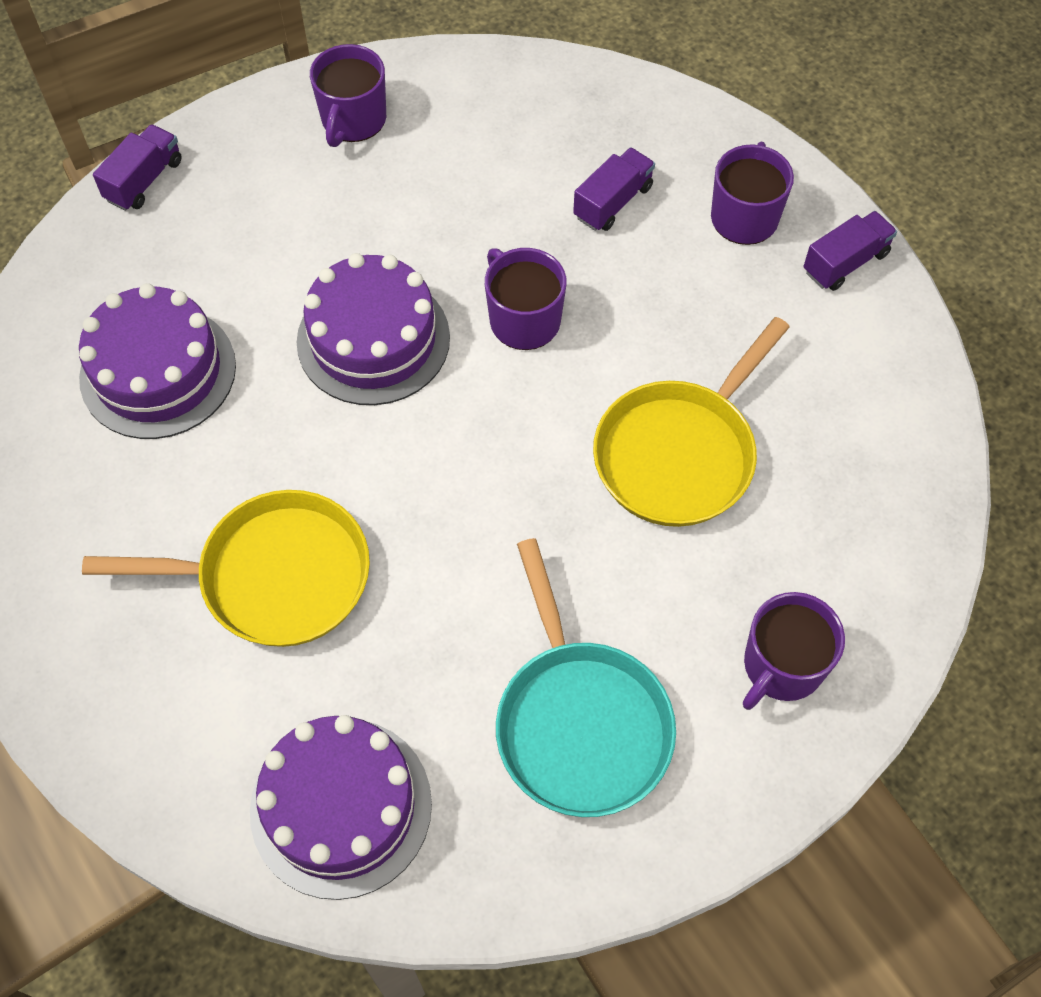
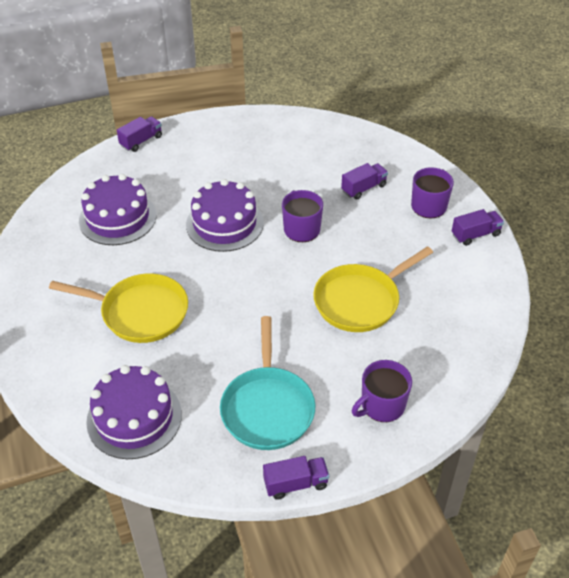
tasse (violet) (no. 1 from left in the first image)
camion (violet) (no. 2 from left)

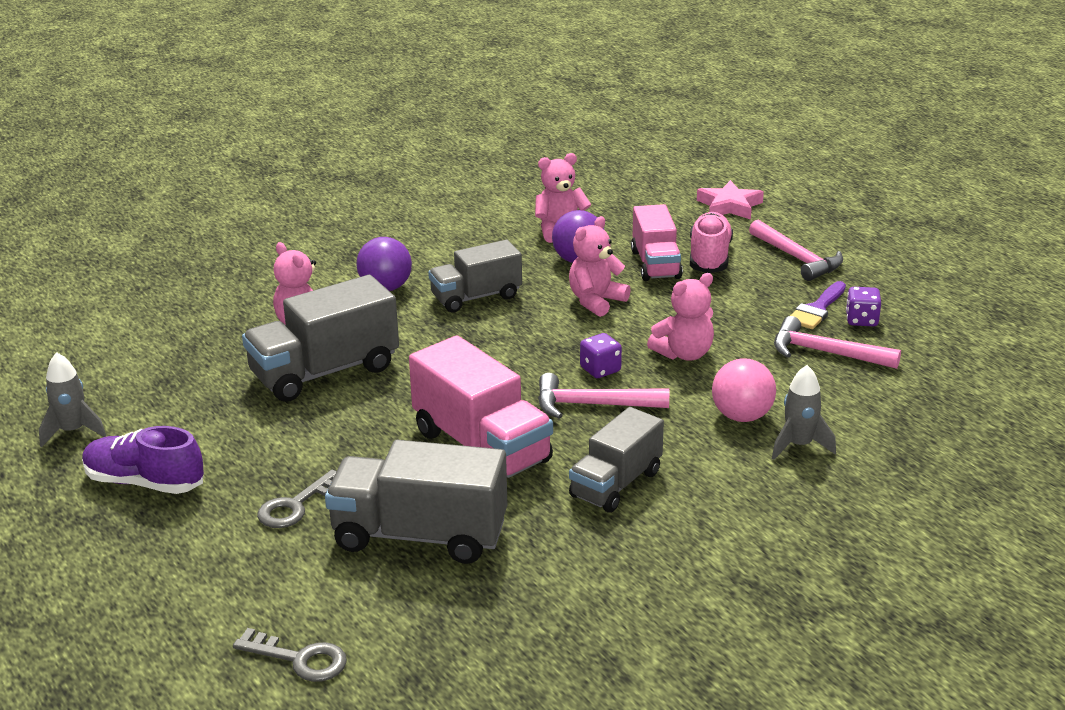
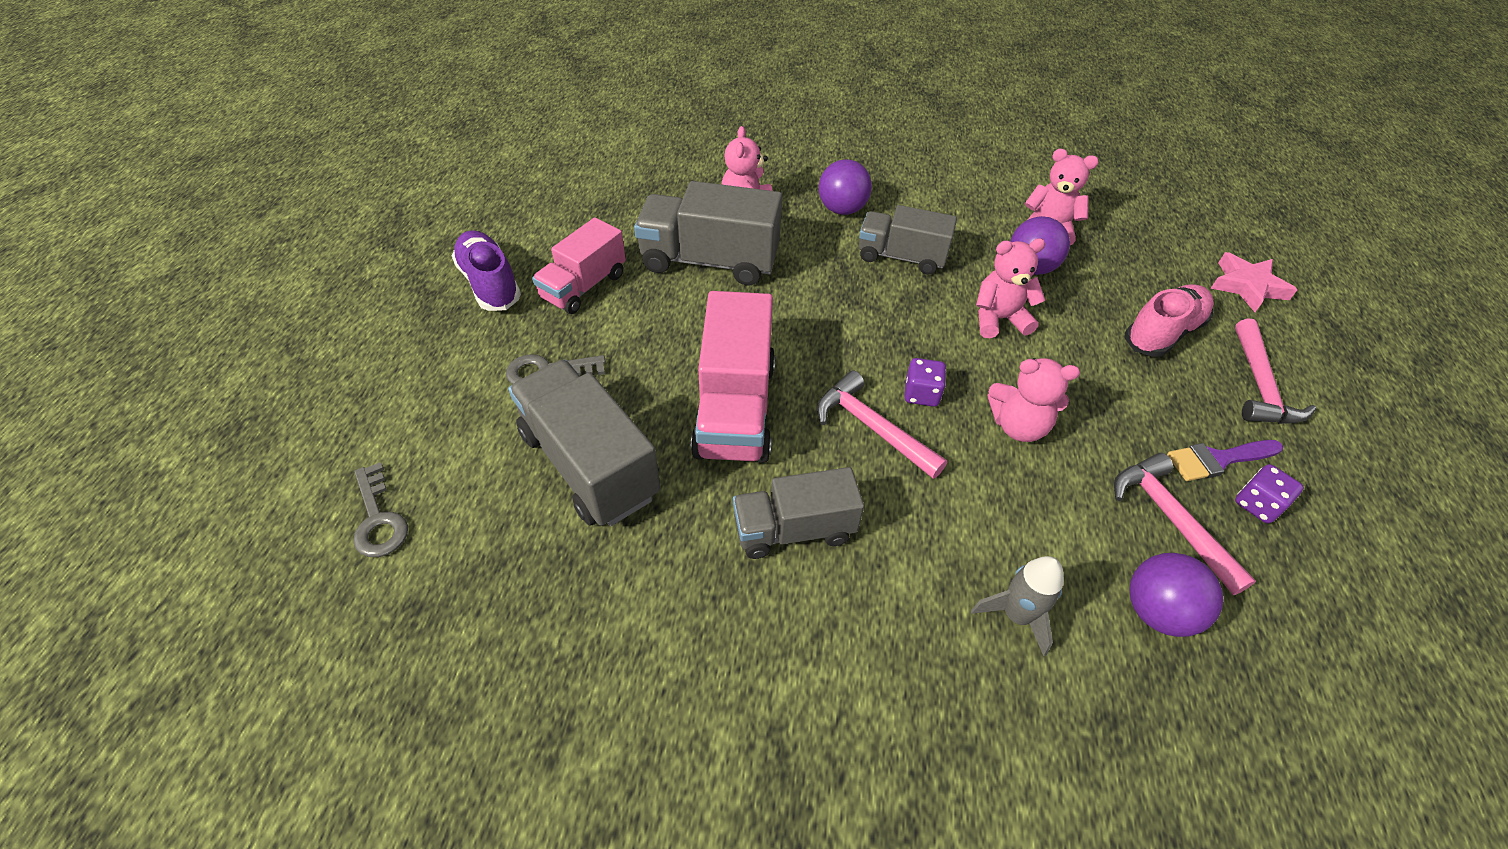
fusée (gris) (no. 1 from left in the first image)
balle (rose)
balle (violet) (no. 3 from left)
camion (rose) (no. 1 from left)

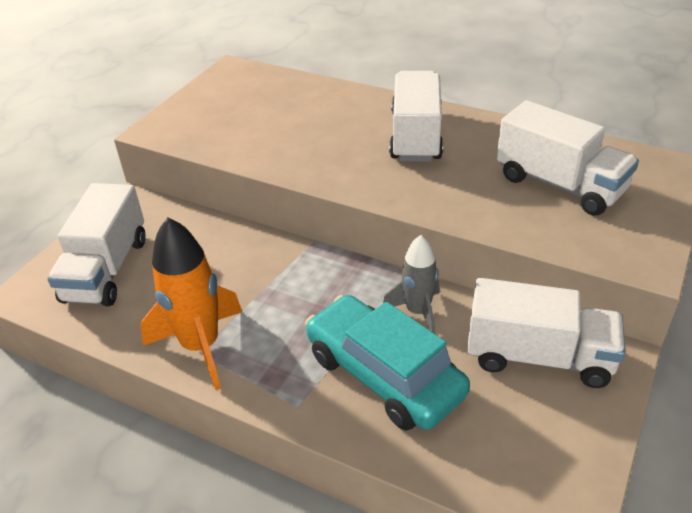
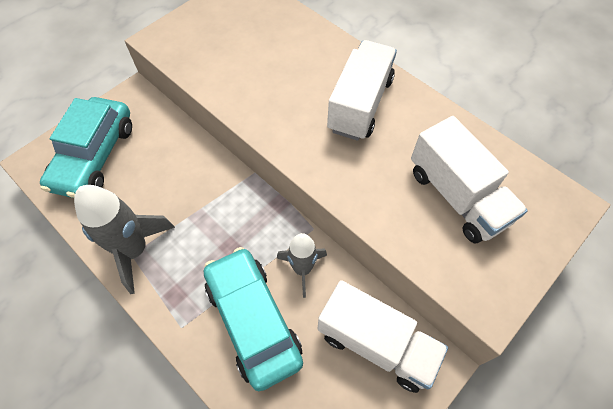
voiture (turquoise) (no. 1 from left)
fusée (gris) (no. 1 from left)

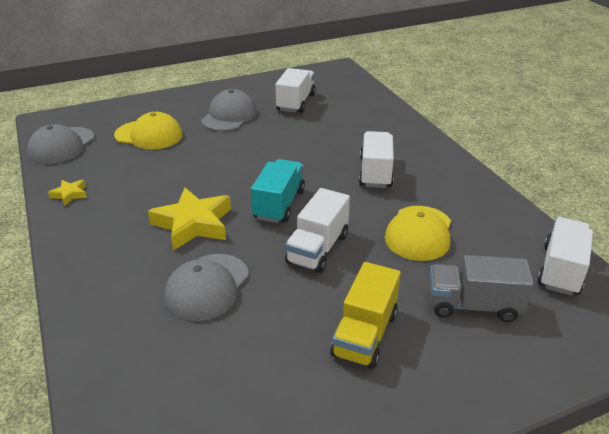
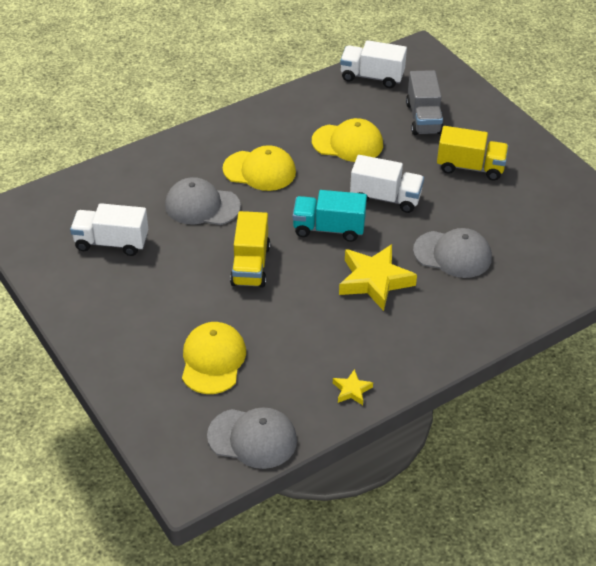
camion (jaune) (no. 1 from left)
casquette (gris) (no. 1 from left)
casquette (jaune) (no. 2 from left)

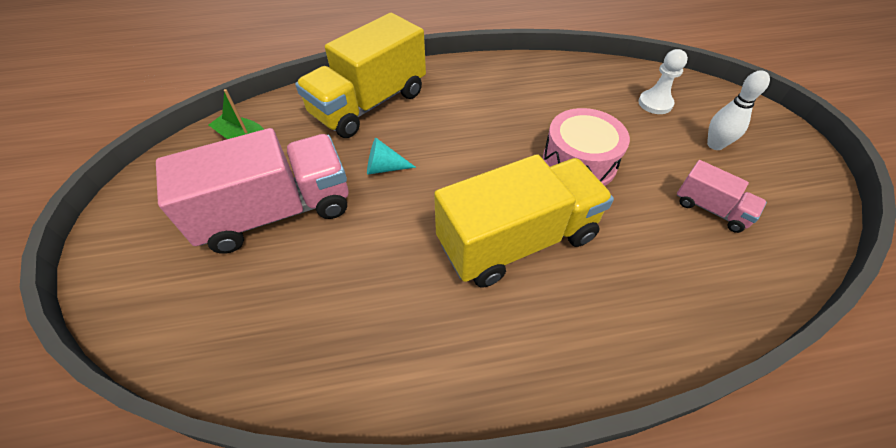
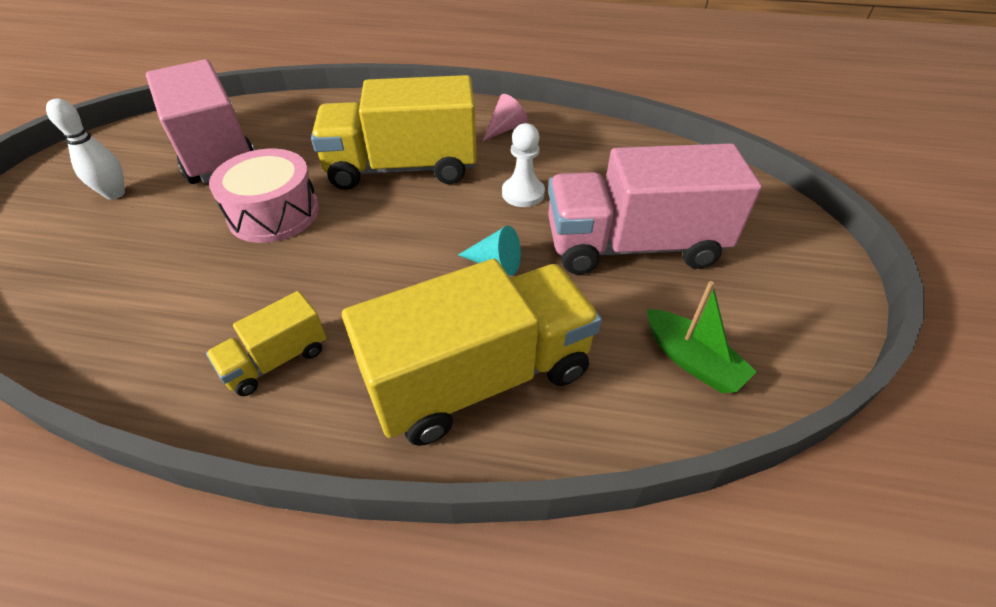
camion (jaune) (no. 1 from left)
cône (rose)
pion (blanc)
camion (rose) (no. 1 from left)

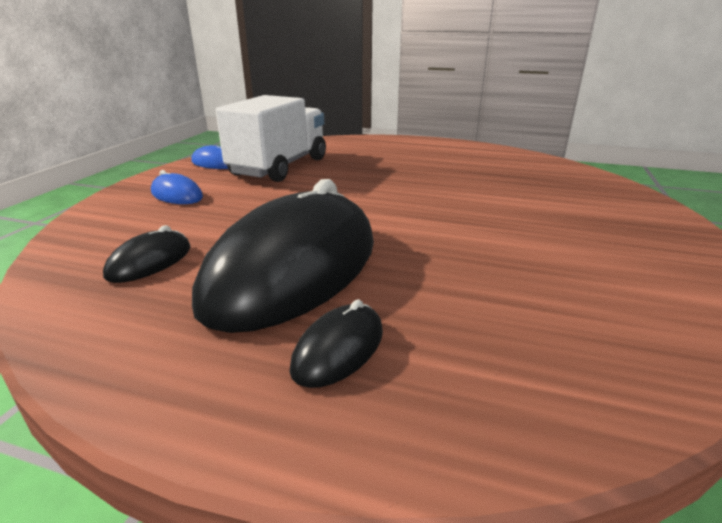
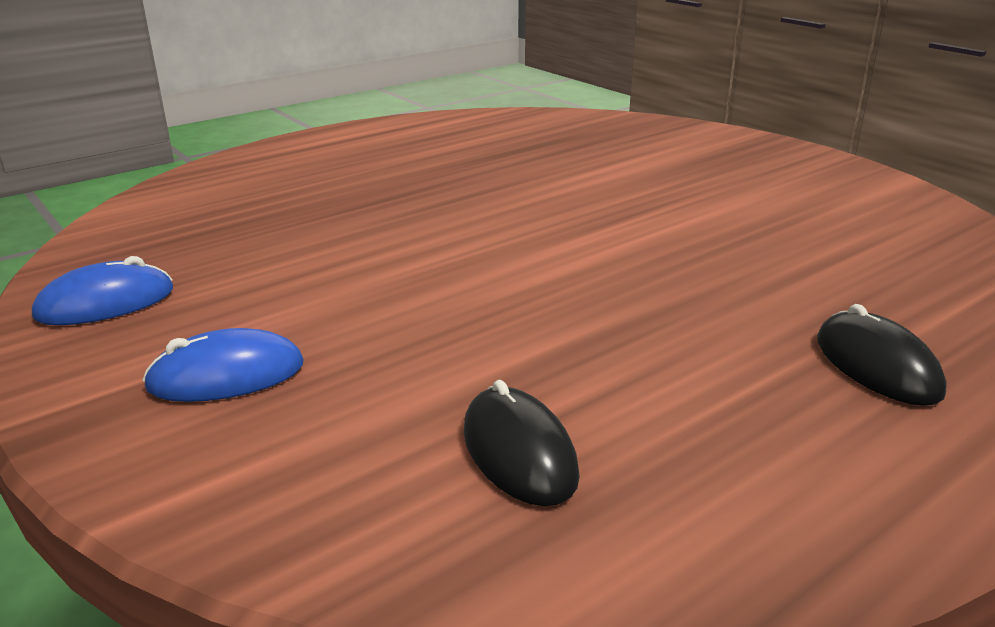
souris (noir) (no. 2 from left in the first image)
camion (blanc)

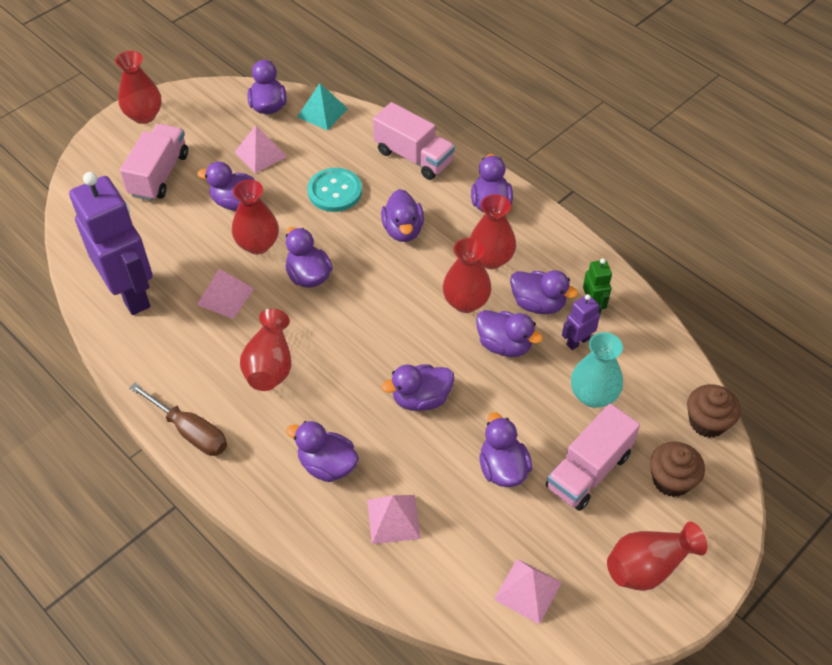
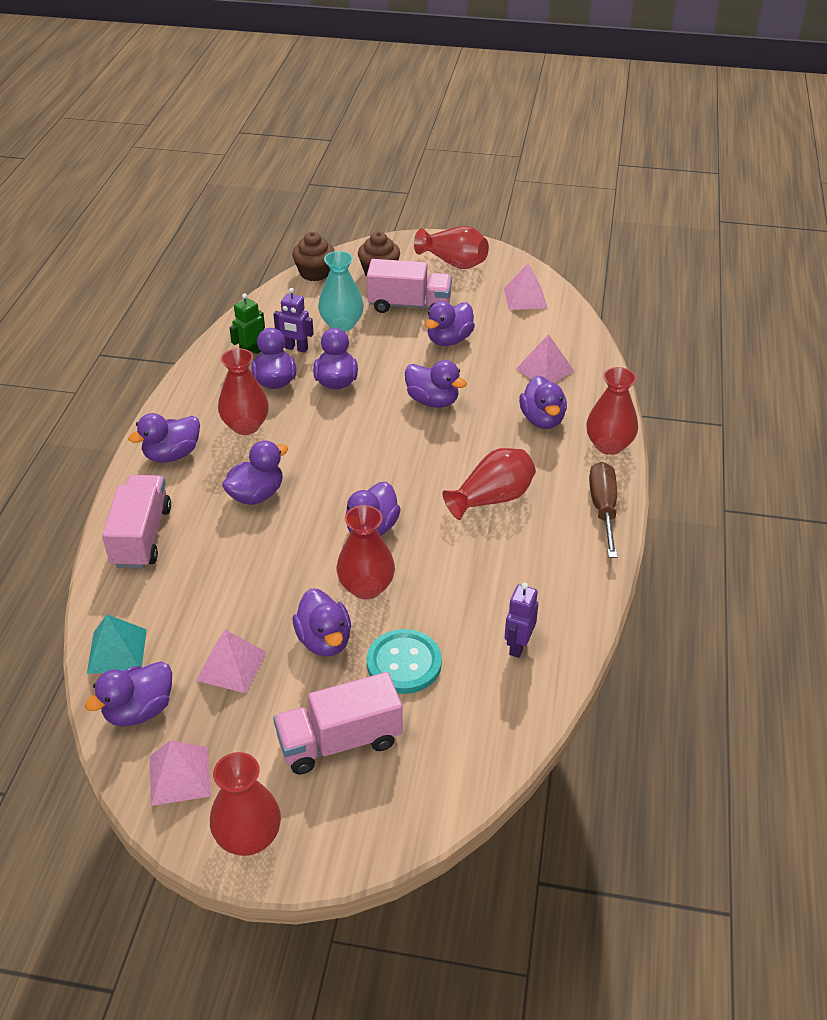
pyramide (rose) (no. 1 from left)
bouton (turquoise)
vase (rouge) (no. 6 from left)
robot (violet) (no. 2 from left)

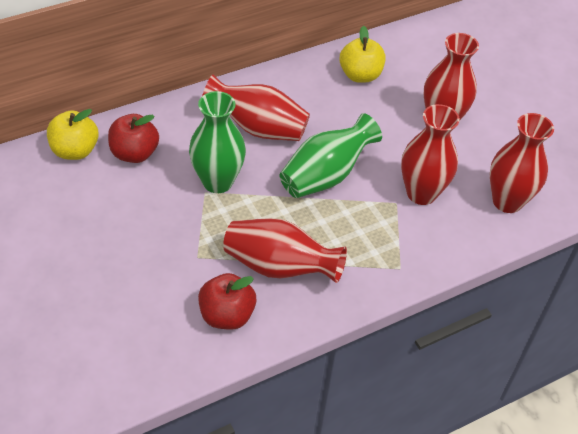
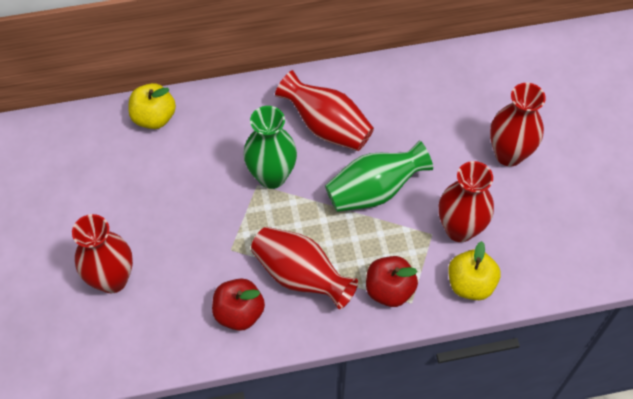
pomme (rouge) (no. 2 from left)
pomme (jaune) (no. 2 from left)
vase (rouge) (no. 1 from left)

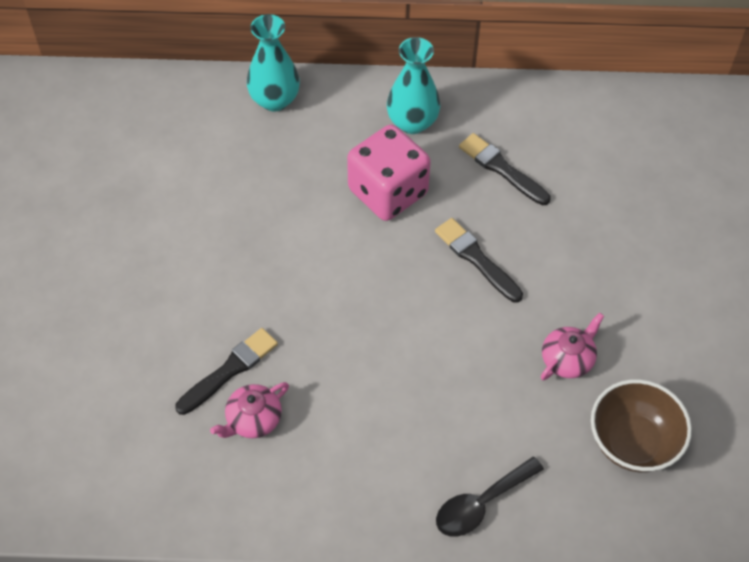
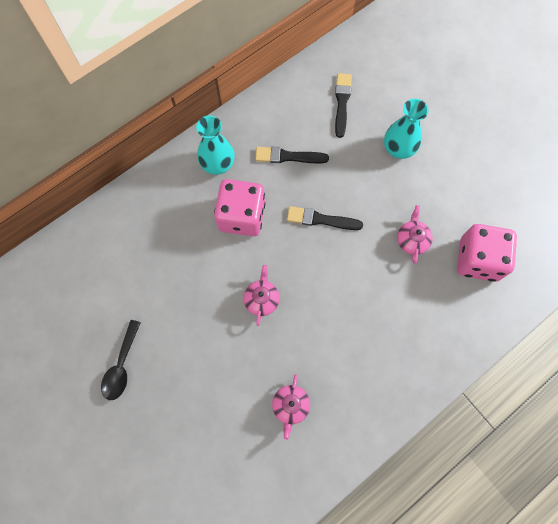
théière (rose) (no. 1 from left)
pinceau (noir) (no. 3 from left)
vase (turquoise) (no. 2 from left)
cuillère (noir)
dé (rose) (no. 2 from left)

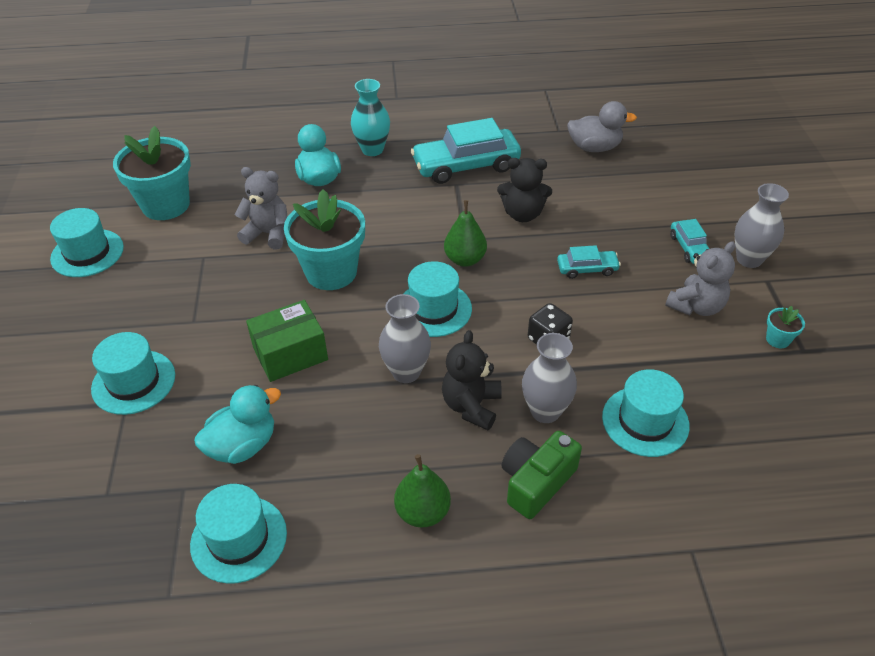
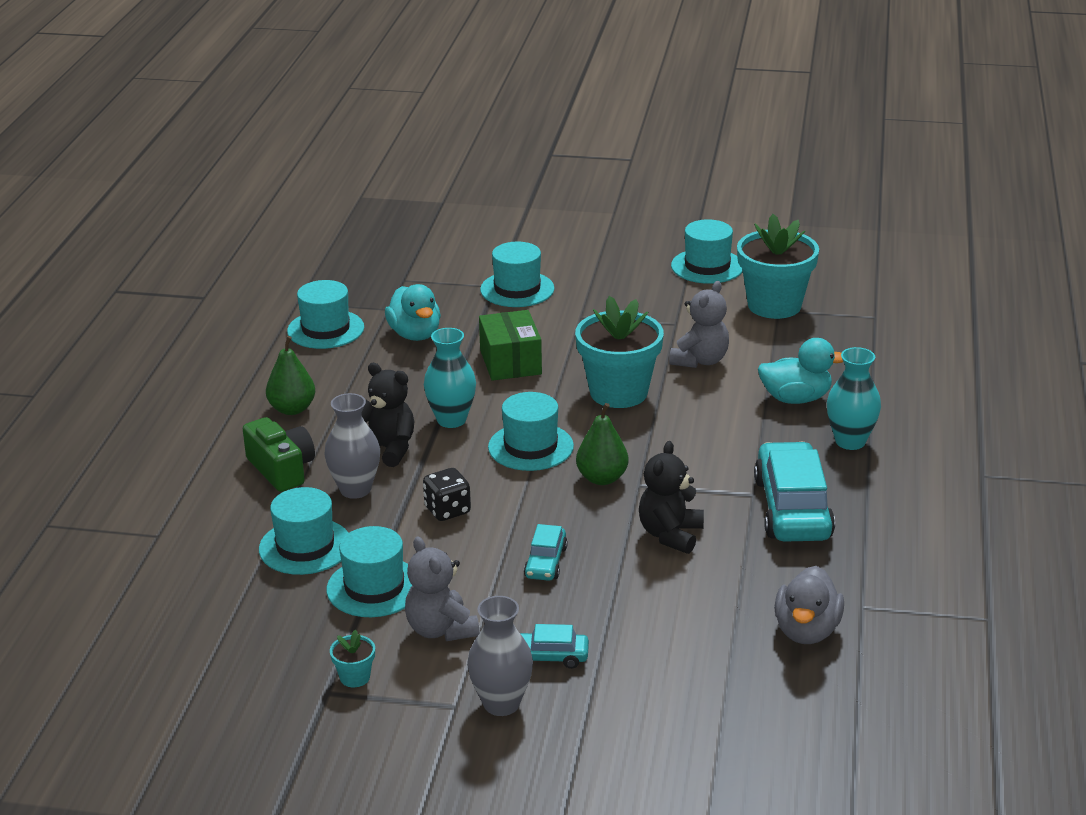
chapeau (turquoise) (no. 3 from left)
vase (turquoise) (no. 1 from left)

